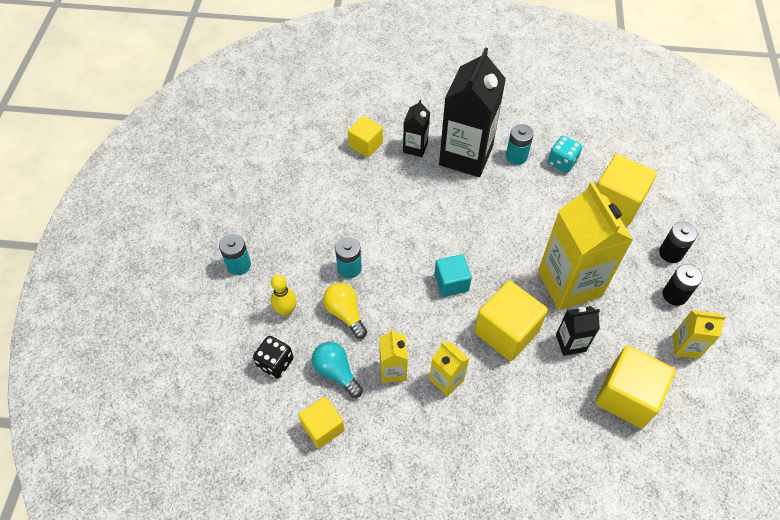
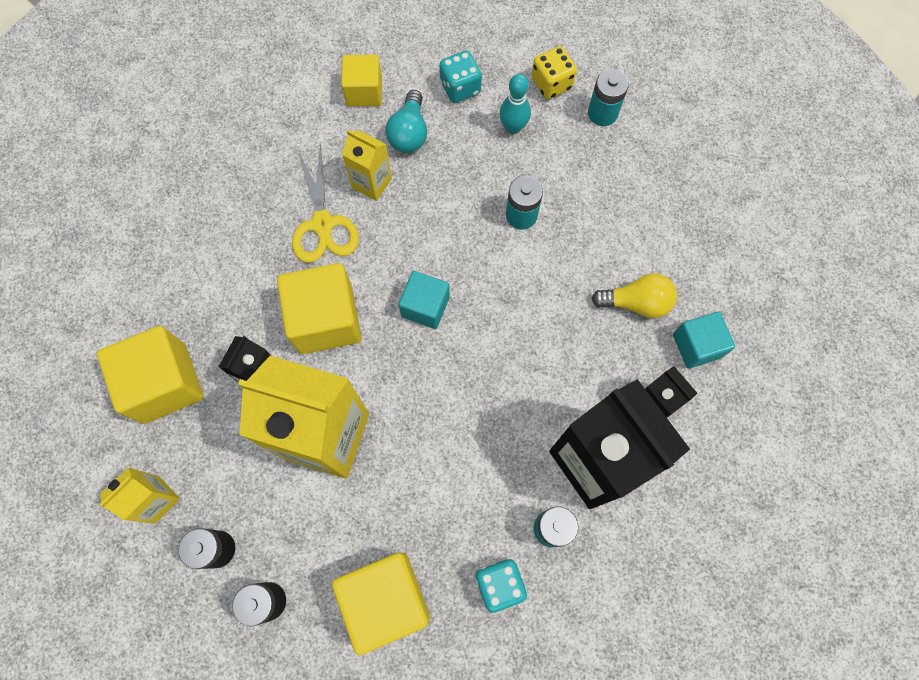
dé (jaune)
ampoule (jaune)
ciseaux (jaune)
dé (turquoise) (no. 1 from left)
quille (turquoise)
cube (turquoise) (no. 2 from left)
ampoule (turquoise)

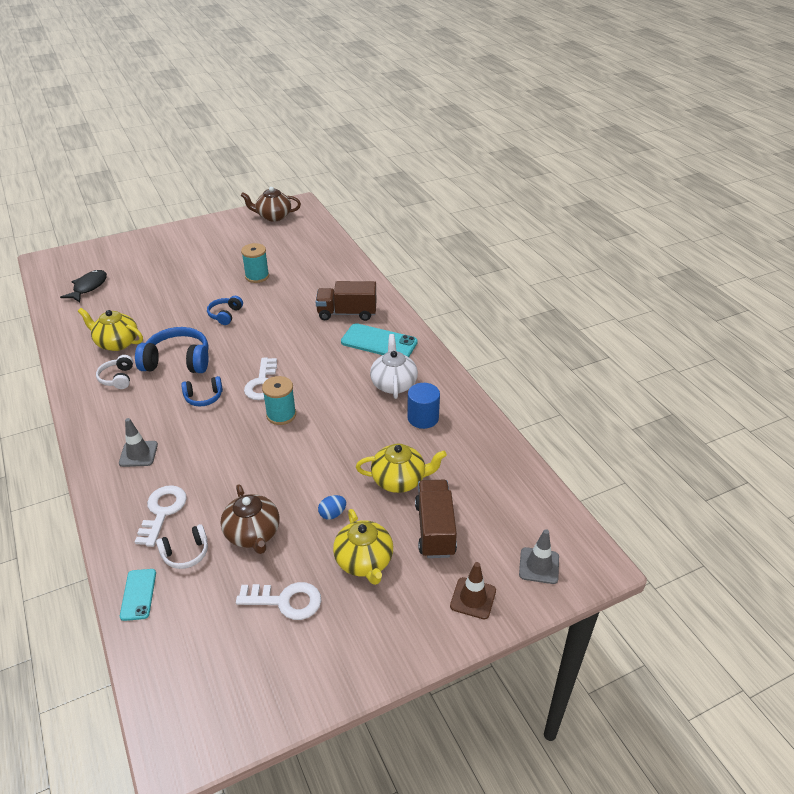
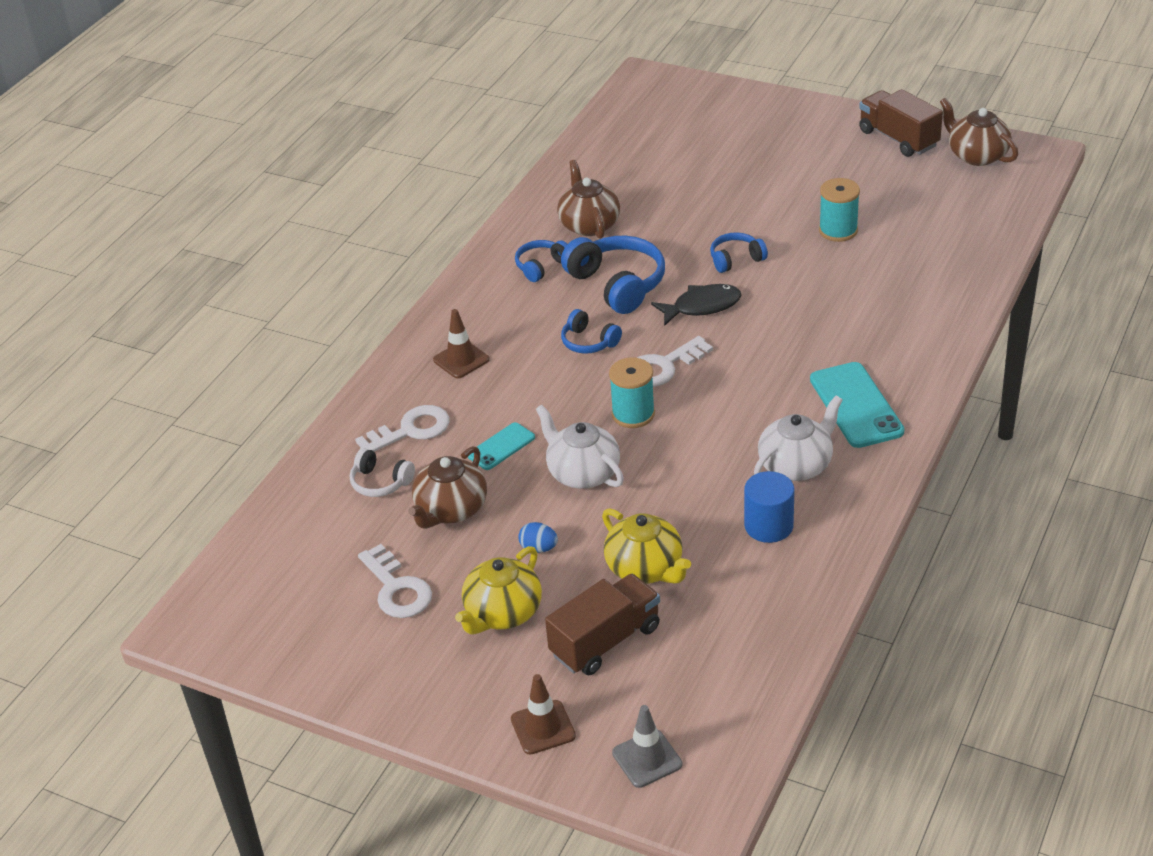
théière (blanc) (no. 1 from left)
poisson (noir)
téléphone (turquoise) (no. 1 from left)
camion (marron) (no. 2 from left)
théière (marron) (no. 2 from left)
casque audio (bleu) (no. 1 from left)
cône de chantier (marron) (no. 1 from left)

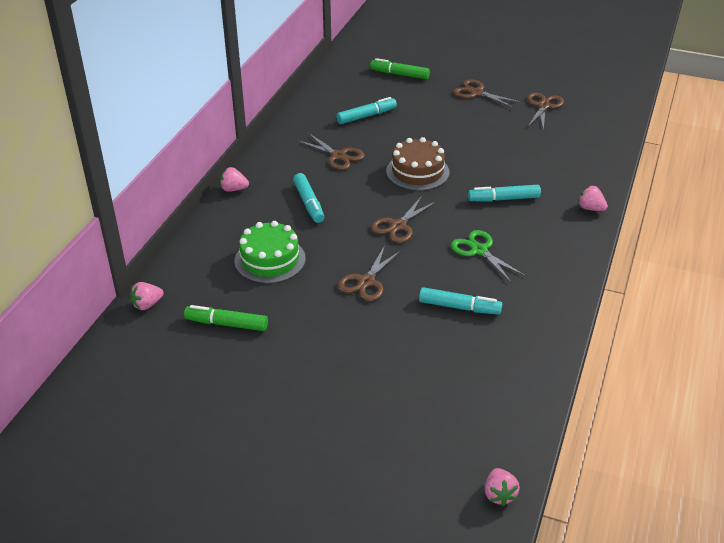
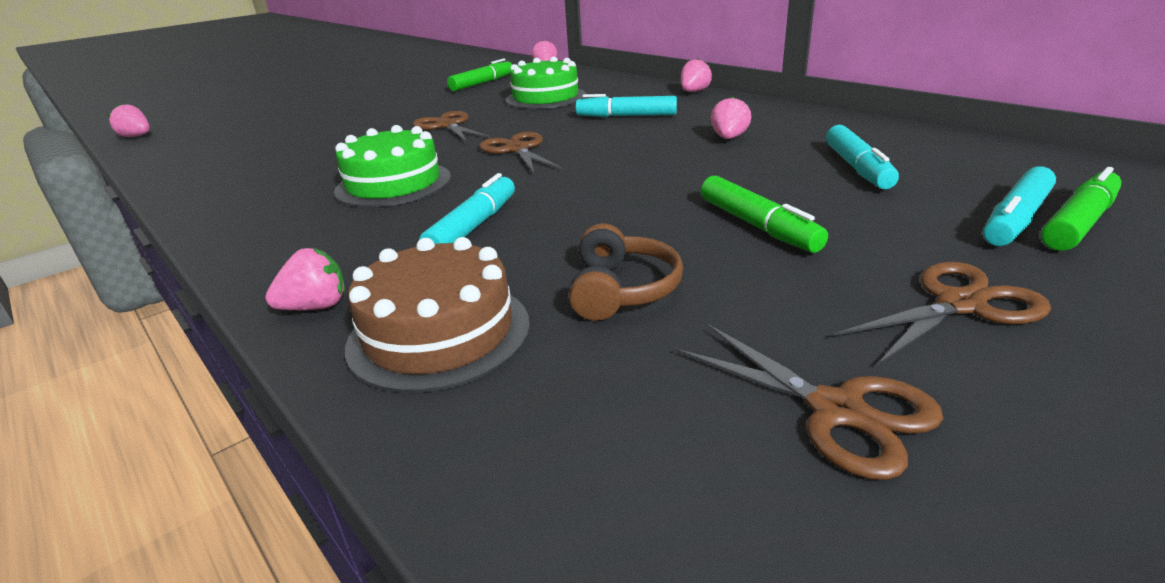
casque audio (marron)
feutre (vert) (no. 2 from left)
gâteau (marron)
feutre (turquoise) (no. 4 from left)
fraise (rose) (no. 5 from left)
gâteau (vert) (no. 1 from left)

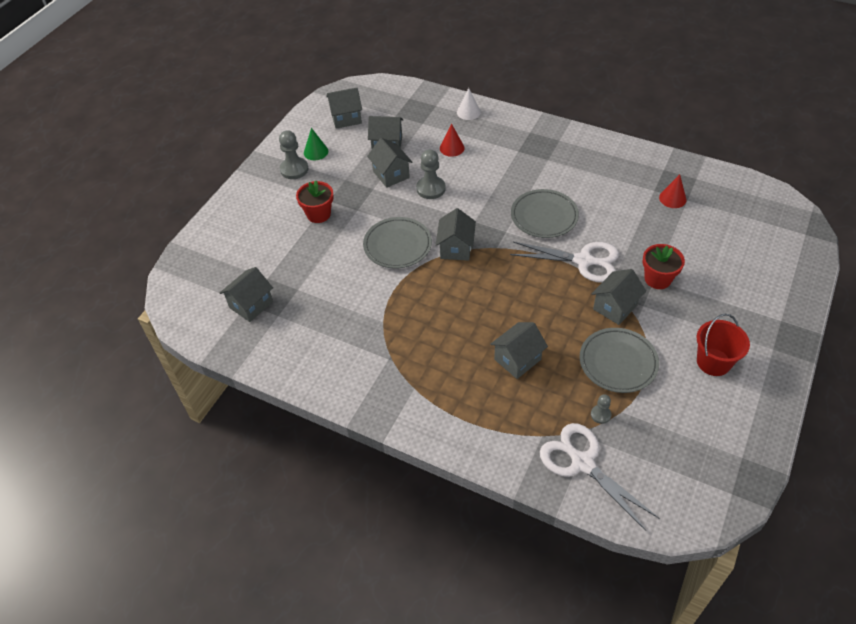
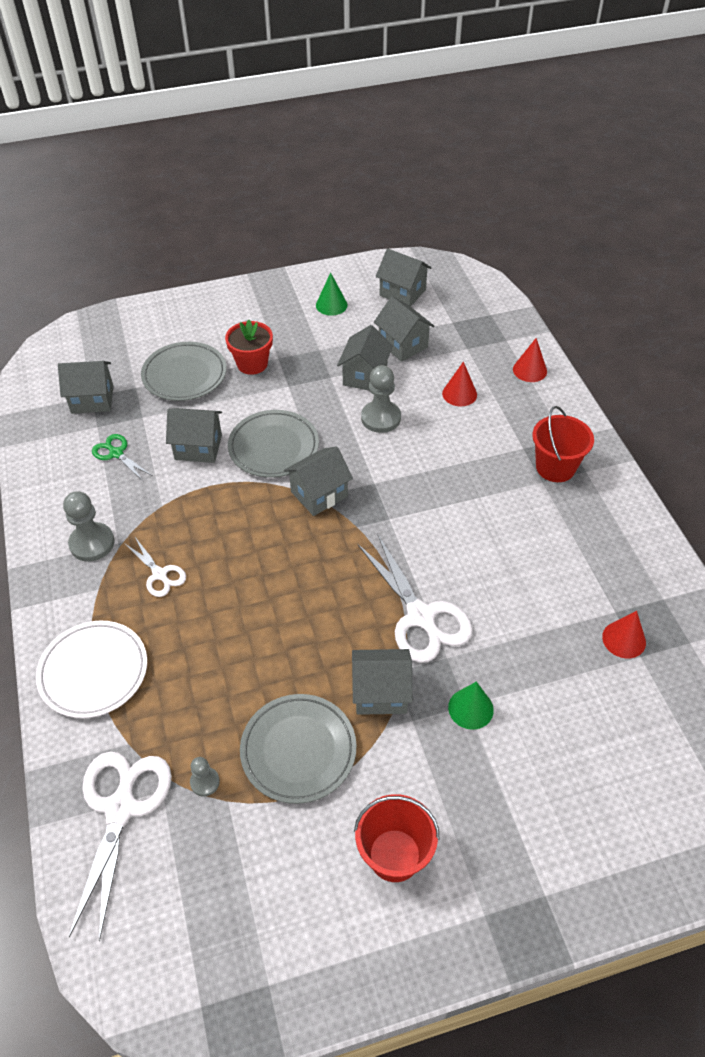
assiette (blanc)
ciseaux (vert)
ciseaux (blanc) (no. 2 from left)
seau (rouge) (no. 2 from left)
pion (gris) (no. 1 from left)
maison (gris) (no. 2 from left)
assiette (gris) (no. 1 from left)
cône (vert) (no. 2 from left)
cône (rouge) (no. 2 from left)

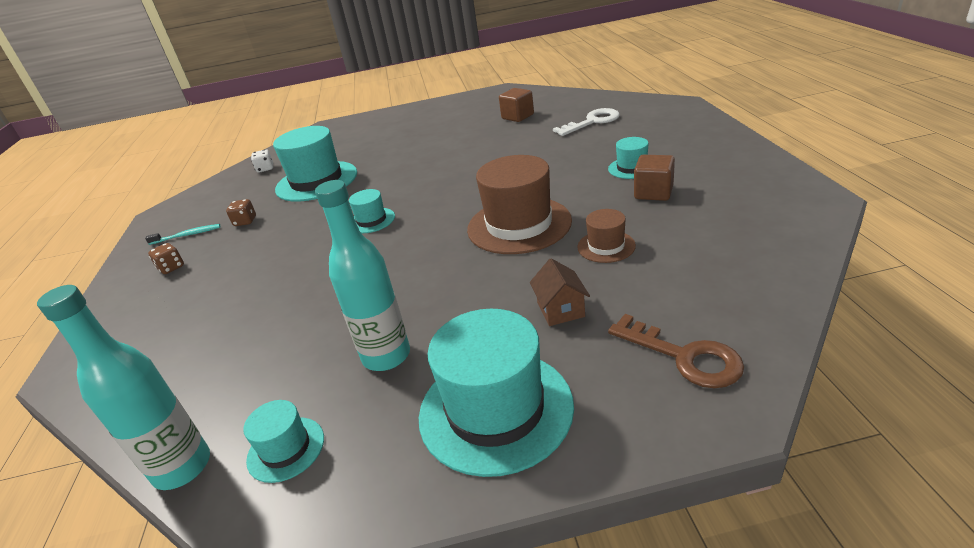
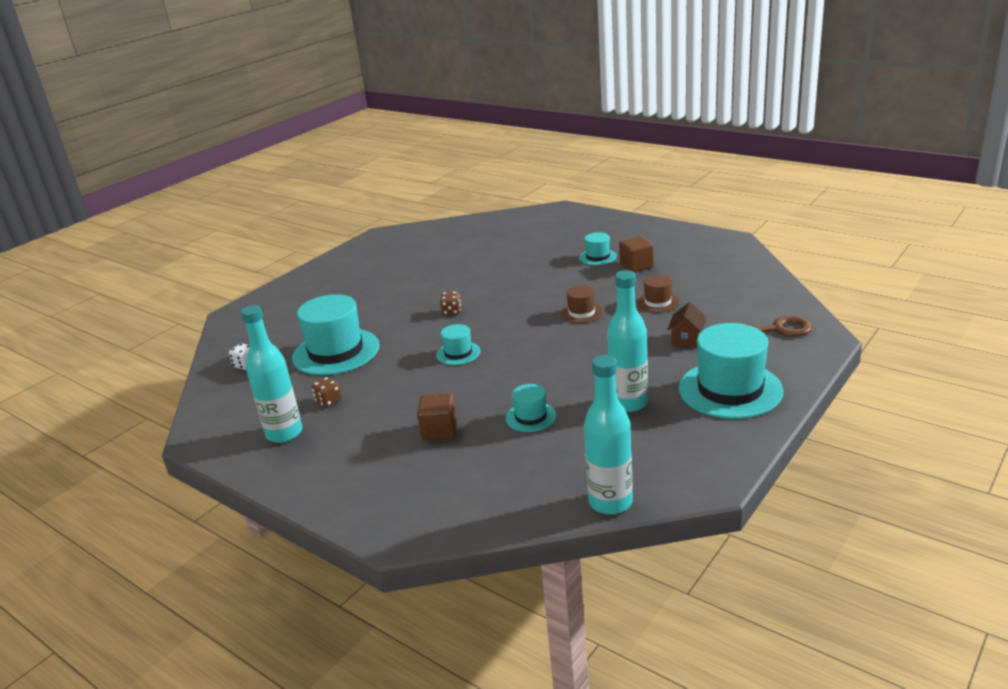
clé (blanc)
dé (marron) (no. 2 from left)
chapeau (turquoise) (no. 3 from left)
cube (marron) (no. 1 from left)
bouteille (turquoise) (no. 1 from left)
maison (marron)
chapeau (marron) (no. 1 from left)

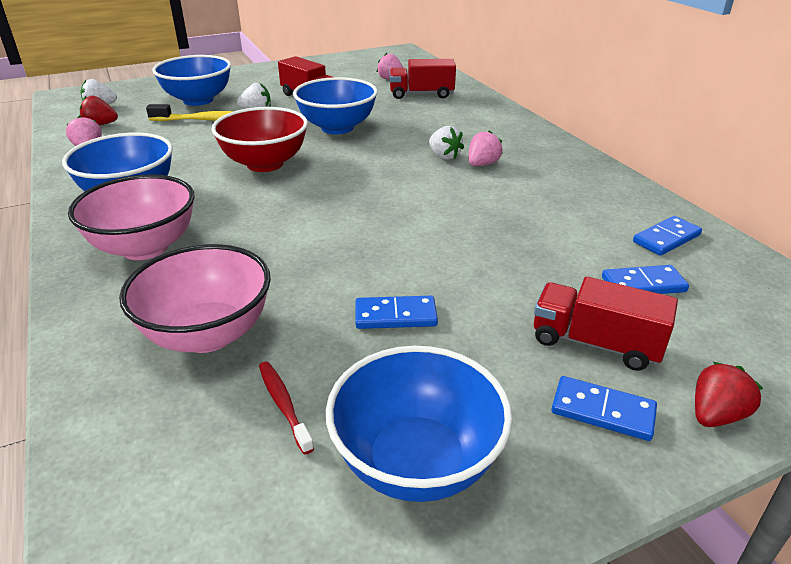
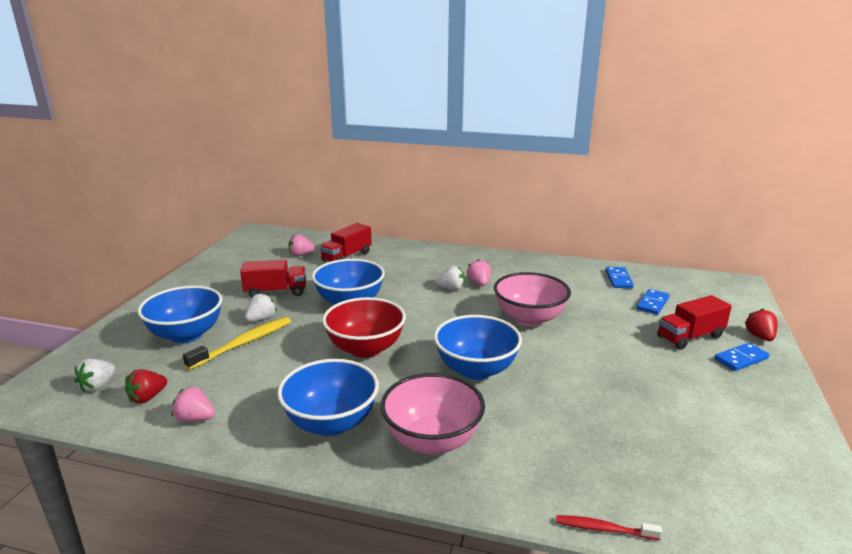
domino (bleu) (no. 1 from left in the first image)
bol (rose) (no. 2 from left)
brosse à dents (rouge)
bol (bleu) (no. 4 from left)

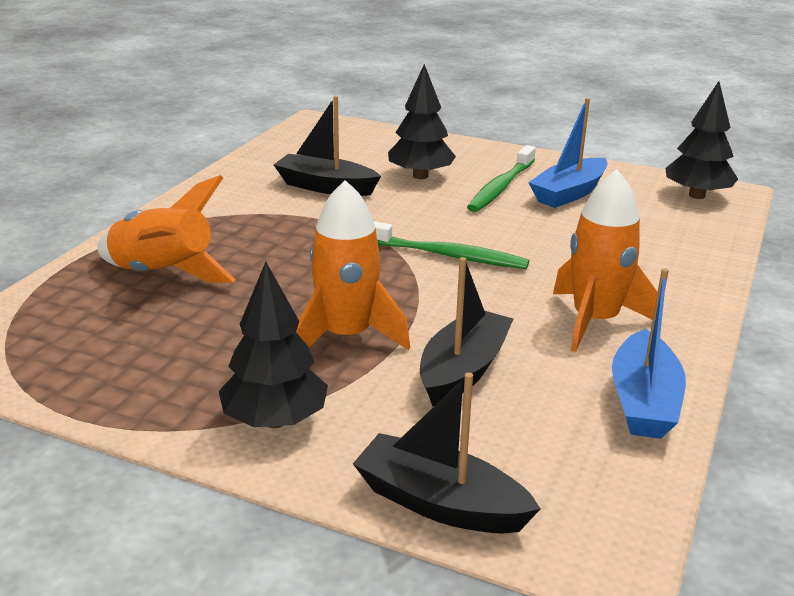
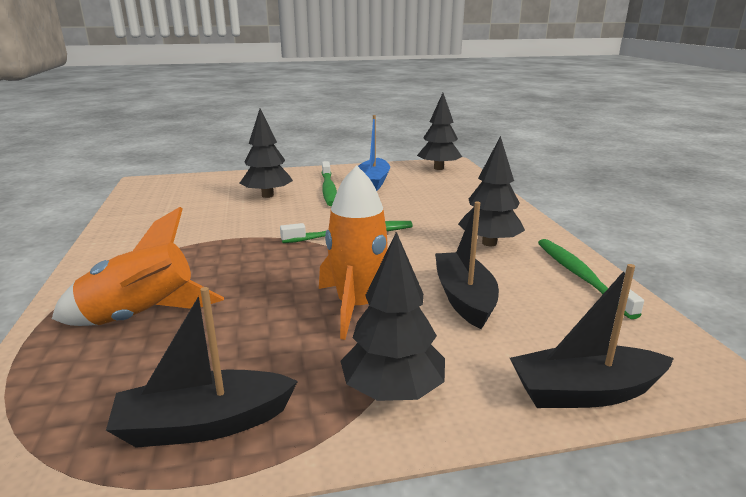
bateau (noir) (no. 1 from left)
arbre (noir) (no. 4 from left)
brosse à dents (vert) (no. 3 from left)

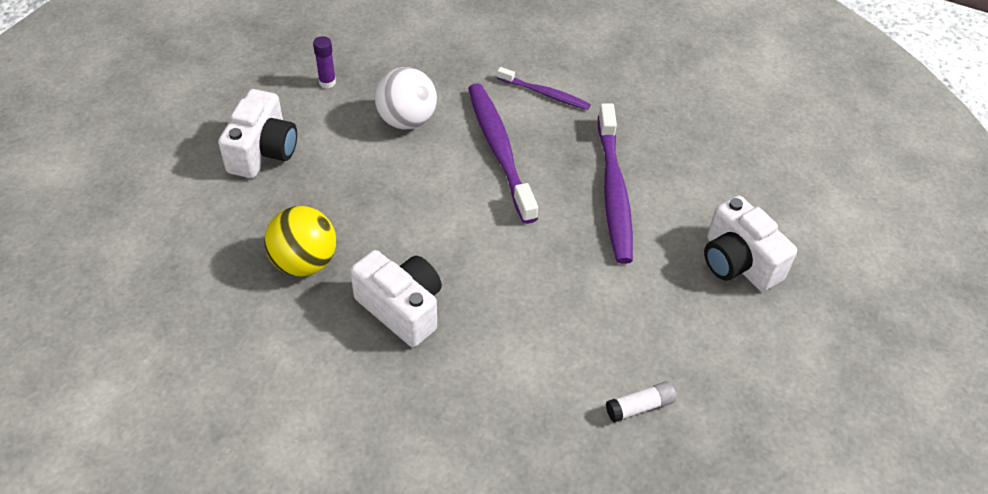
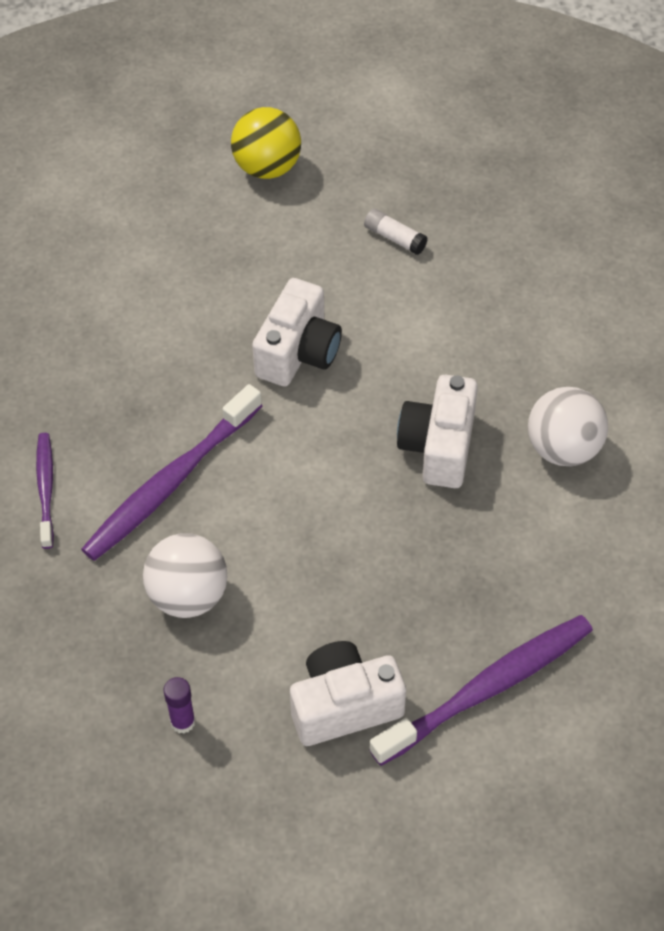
balle (blanc) (no. 2 from left)
balle (jaune)
brosse à dents (violet) (no. 3 from left)
appareil photo (blanc) (no. 1 from left)

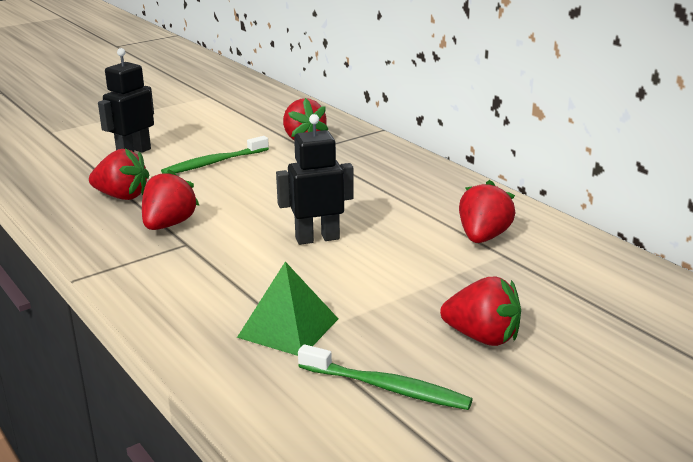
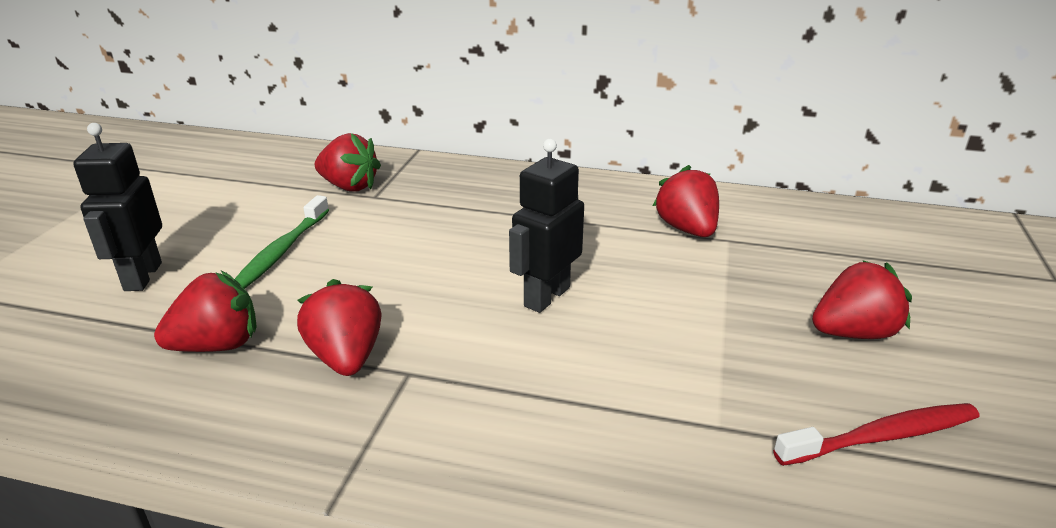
pyramide (vert)
brosse à dents (rouge)

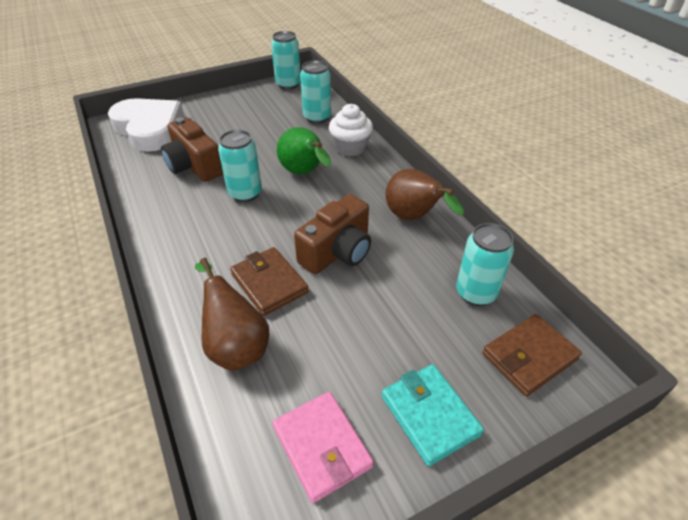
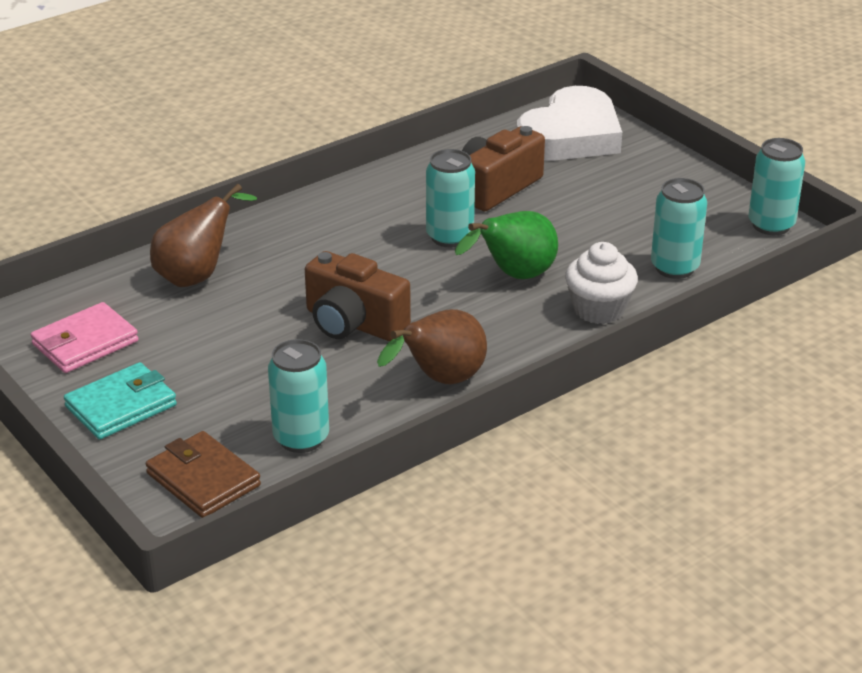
portefeuille (marron) (no. 1 from left in the first image)

